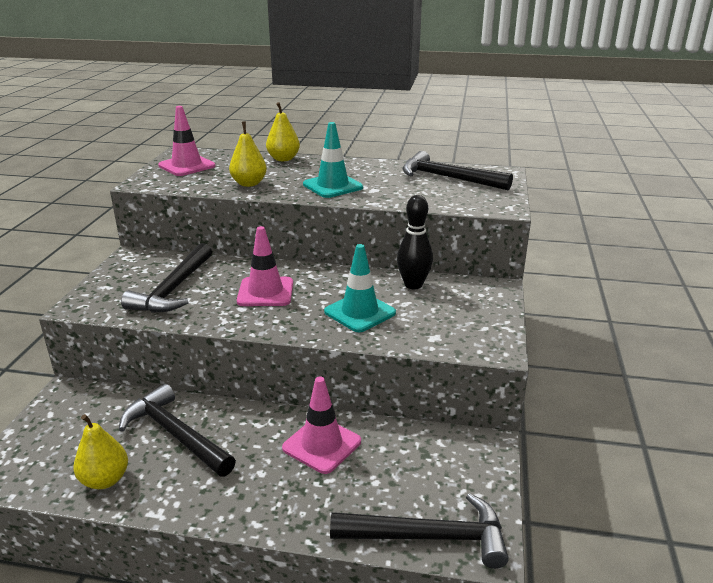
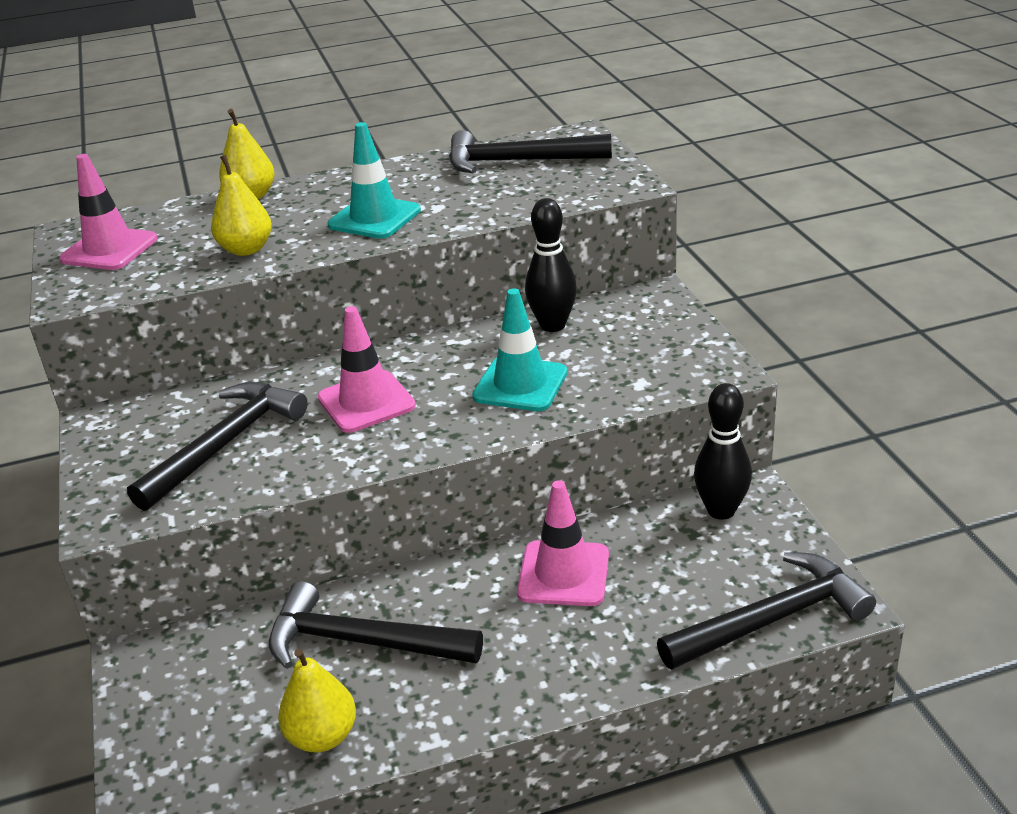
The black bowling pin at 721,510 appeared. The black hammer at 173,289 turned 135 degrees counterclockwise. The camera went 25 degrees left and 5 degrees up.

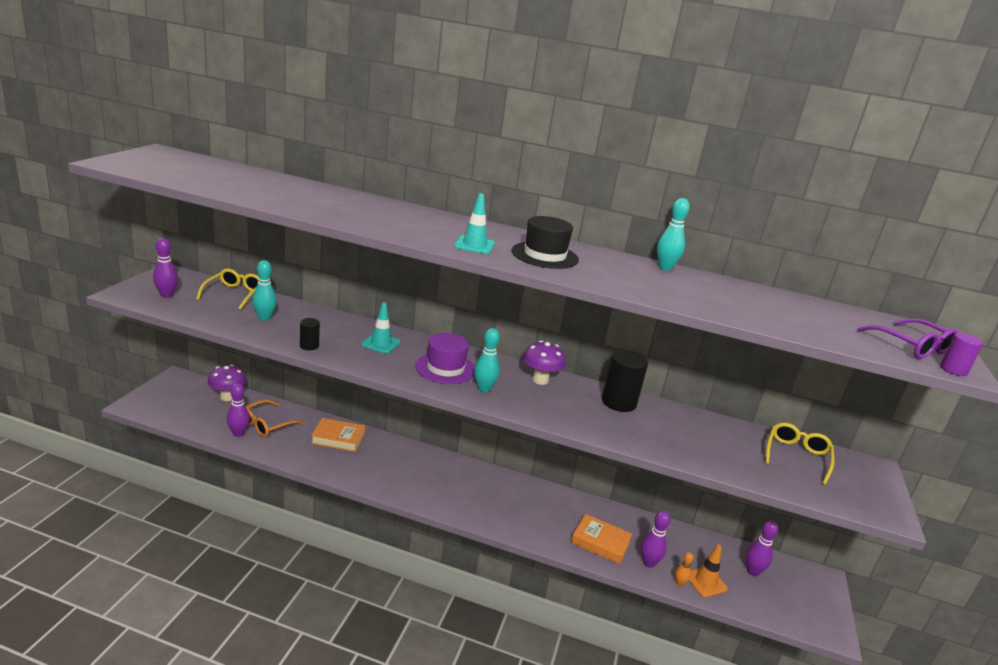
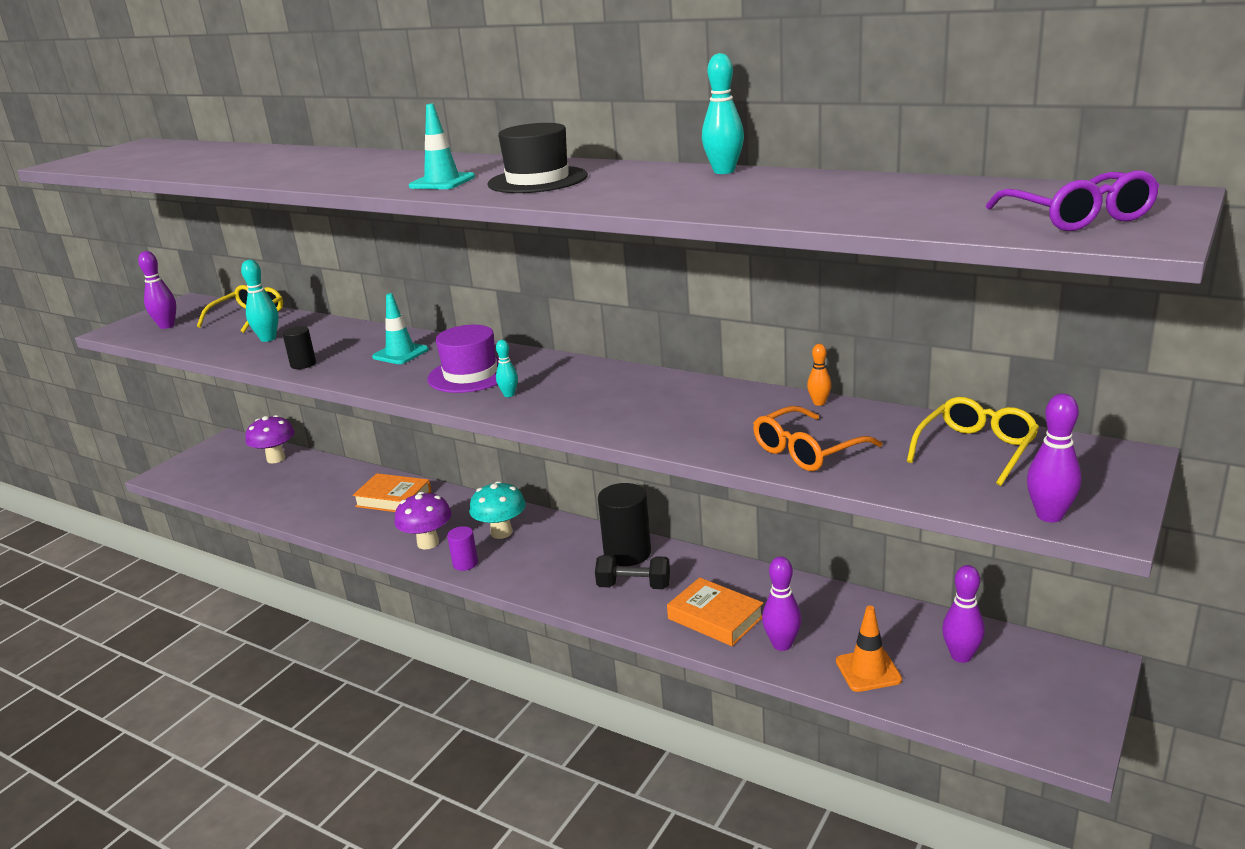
The turquoise mushroom at 501,532 appeared. The black dumbbell at 634,586 appeared. The purple bowling pin moved from 238,433 to 1049,516. The orange glasses moved from 267,424 to 808,451. The purple mushroom moved from 540,380 to 428,543. The black cylinder moved from 619,402 to 627,553. The orange bowling pin moved from 679,583 to 819,403. The purple cylinder moved from 953,370 to 465,563. The turquoise bowling pin at 484,389 changed to 0.60 times the size. The camera went 20 degrees right and 0 degrees up.

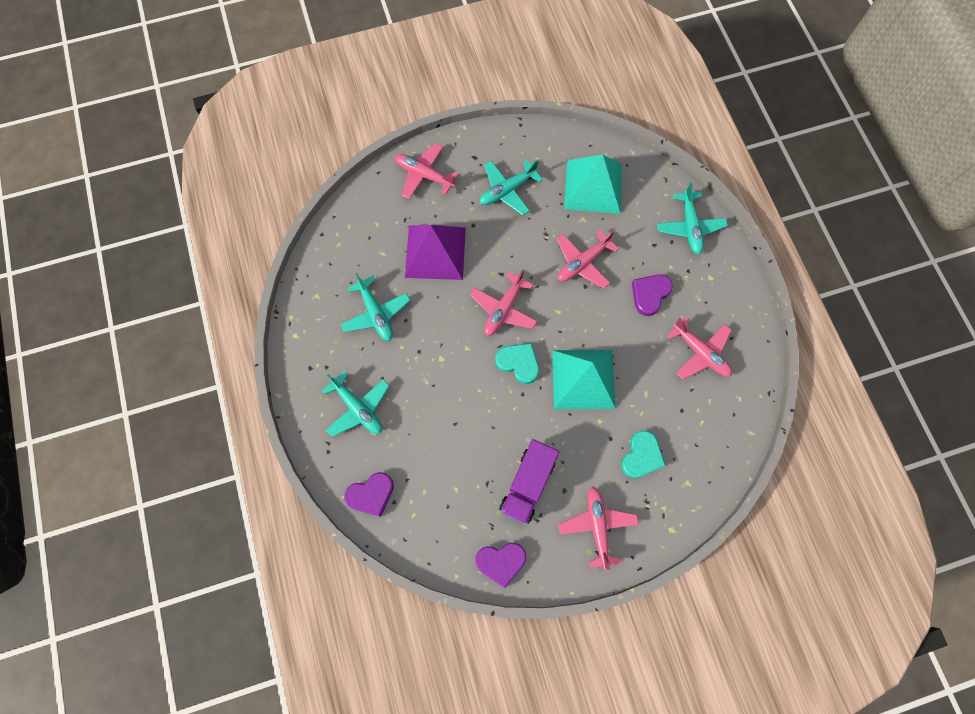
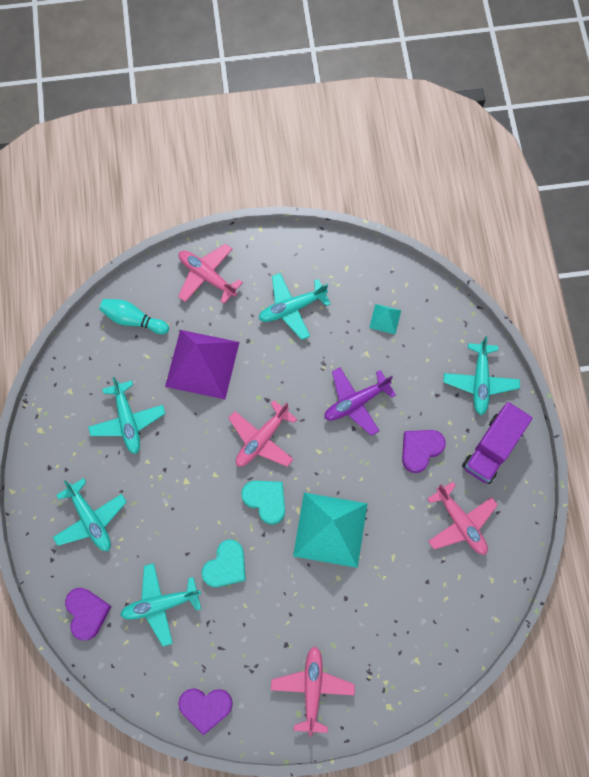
The turquoise bowling pin at 133,320 appeared. The turquoise plane at 161,604 appeared. The purple truck moved from 527,484 to 492,448. The turquoise heart moved from 641,456 to 226,566. The pink plane at 582,263 became the purple plane at 356,402. The purple heart at 371,494 turned 90 degrees counterclockwise. The turquoise pyramid at 593,186 changed to 0.44 times the size. The camera went 10 degrees right and 0 degrees up.

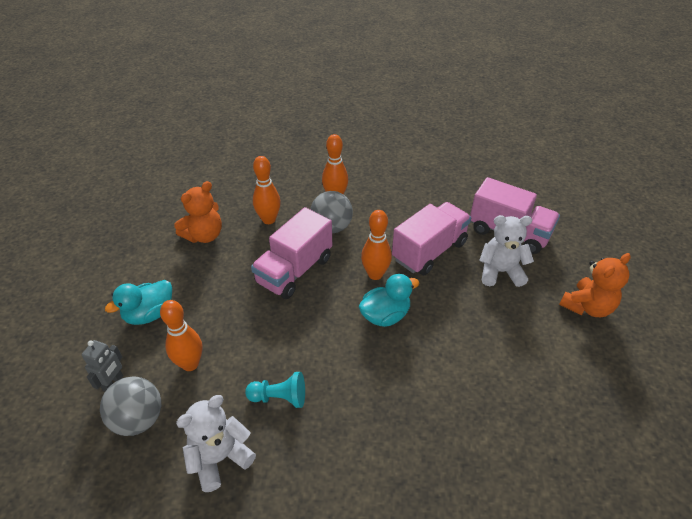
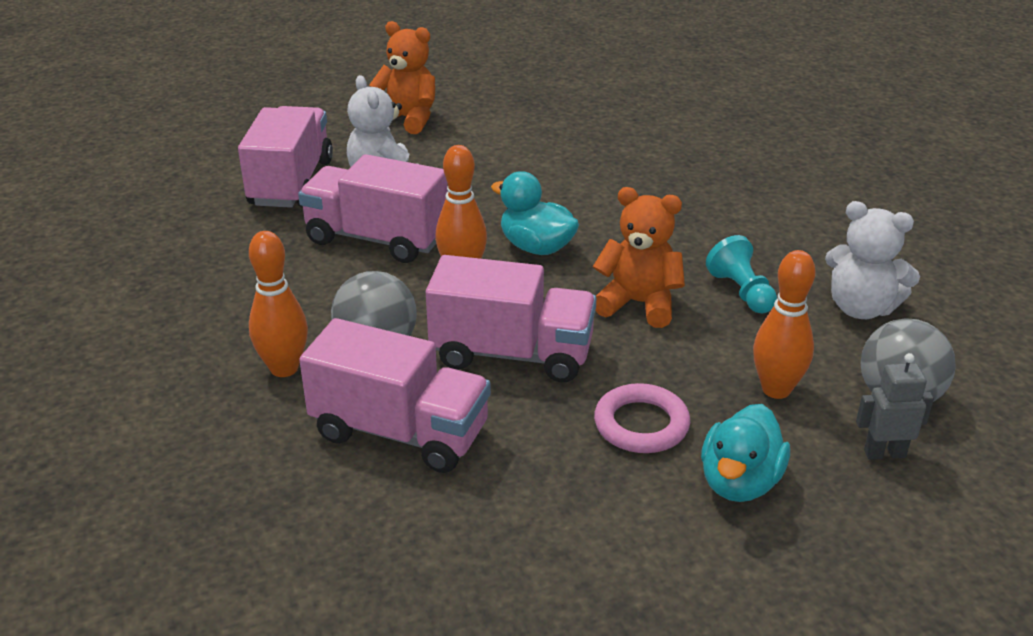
The pink ring at 641,424 appeared. The orange teddy bear moved from 204,235 to 638,304. The orange bowling pin at 269,219 was replaced by the pink truck at 400,432. The turquoise duck at 149,314 turned 90 degrees clockwise. The camera went 115 degrees left and 10 degrees down.

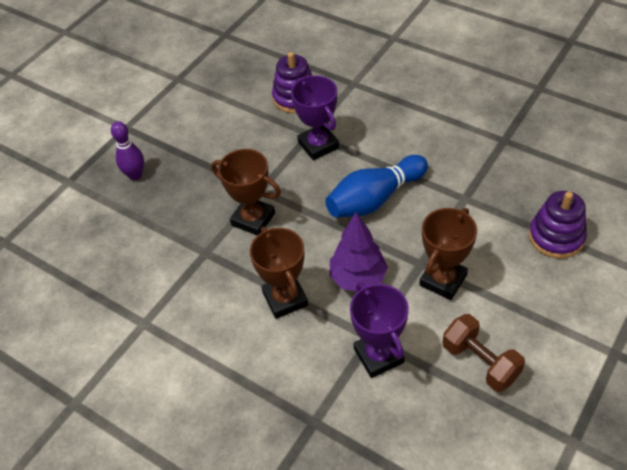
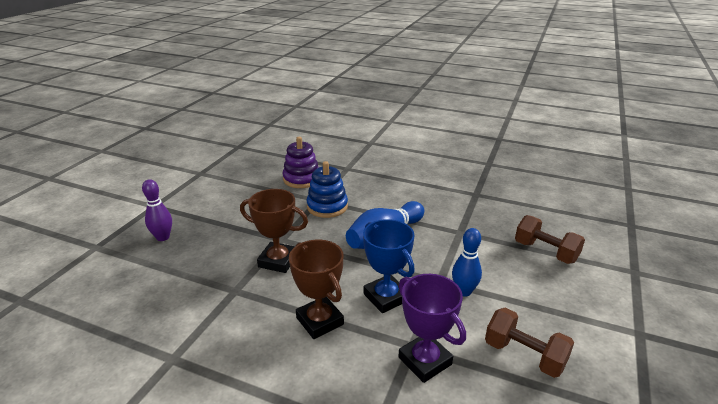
The purple trophy at 318,145 was replaced by the blue stacking toy at 327,206. The purple tree at 358,278 was replaced by the blue trophy at 386,297. The brown trophy at 443,280 was replaced by the blue bowling pin at 464,291. The purple stacking toy at 556,237 was replaced by the brown dumbbell at 545,252. The camera went 15 degrees left and 20 degrees down.

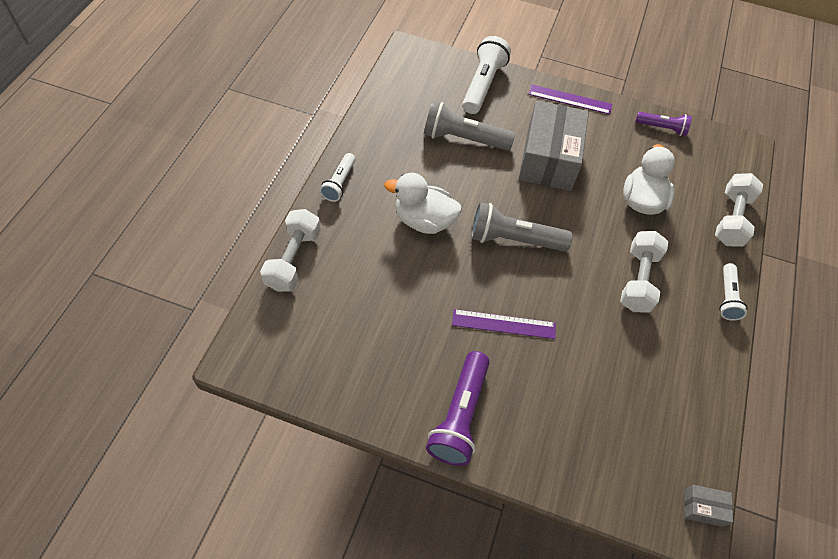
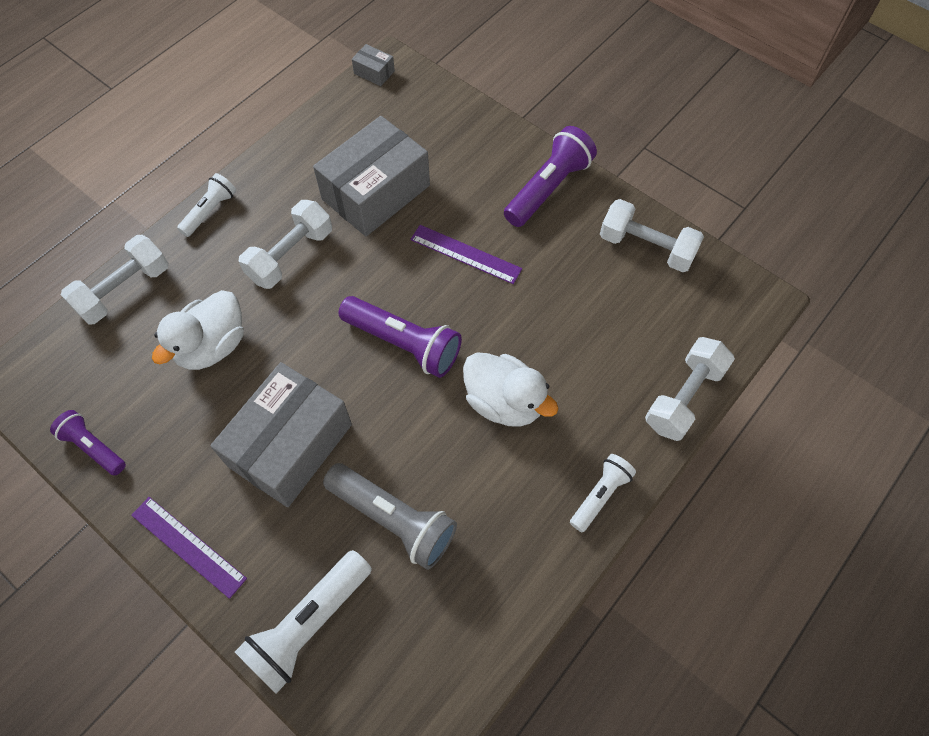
The grey box at 376,192 appeared. The white dumbbell at 646,247 appeared. The grey flashlight at 514,239 became the purple flashlight at 403,343. The camera went 155 degrees left and 5 degrees up.

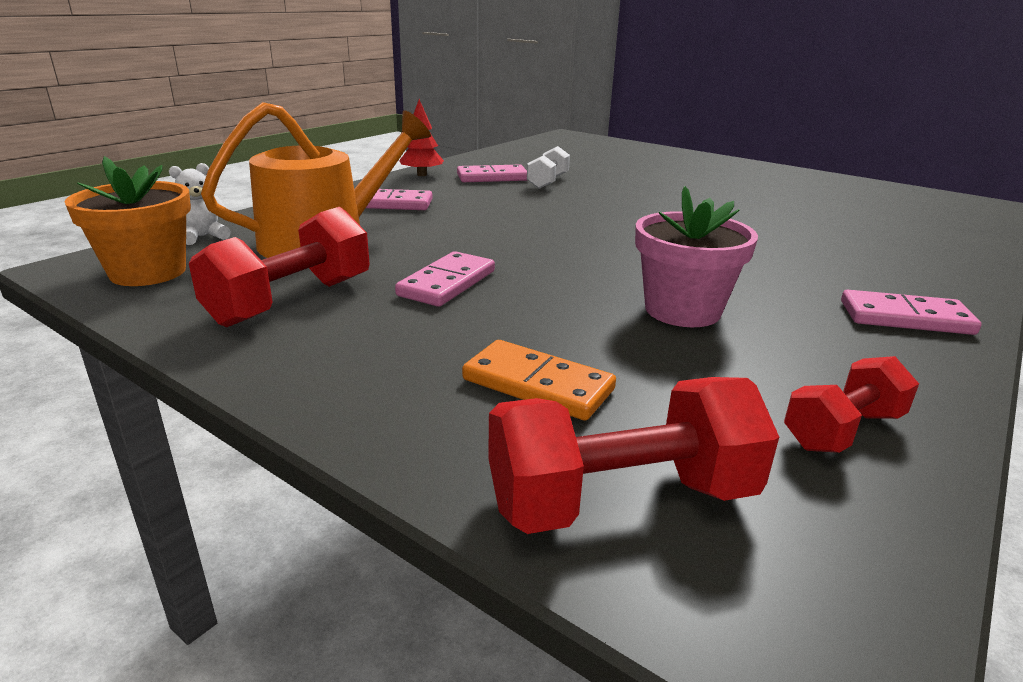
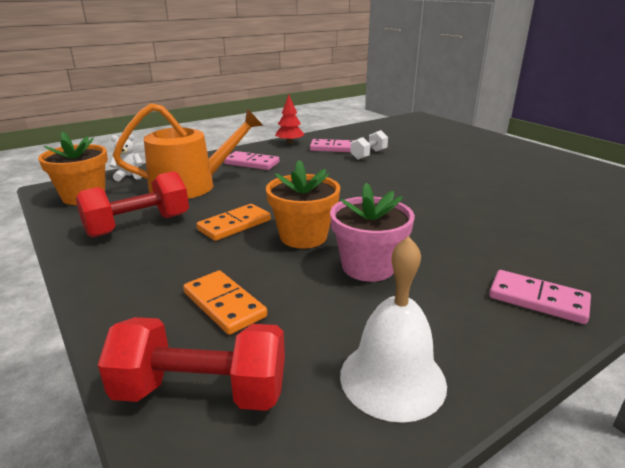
The orange flower pot at 303,236 appeared. The red dumbbell at 842,430 was replaced by the white bell at 392,378. The pink domino at 447,283 became the orange domino at 234,225. The camera went 20 degrees right and 0 degrees up.

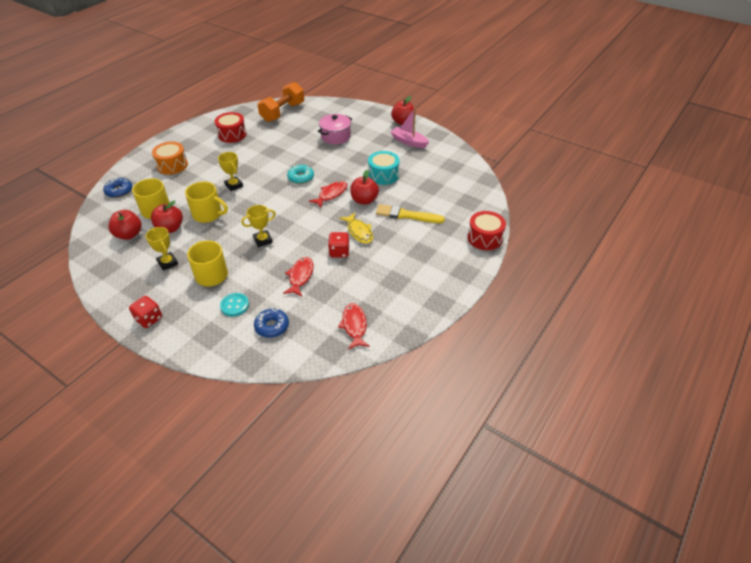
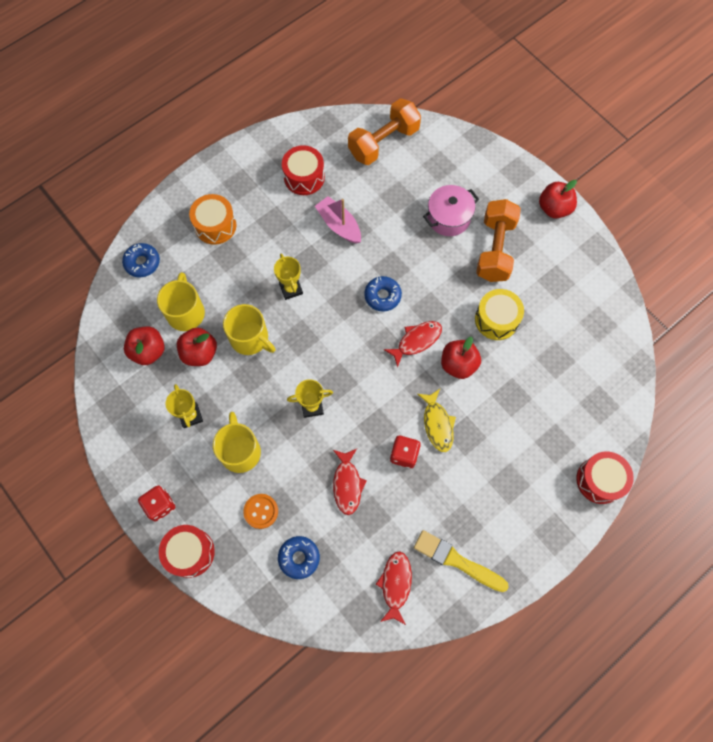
The red drum at 190,552 appeared. The orange dumbbell at 494,249 appeared. The yellow brush moved from 407,215 to 457,561. The pink boat moved from 409,142 to 339,225. The turquoise button at 234,305 became the orange button at 261,511. The turquoise donut at 301,178 became the blue donut at 382,296. The turquoise drum at 383,175 became the yellow drum at 496,319. The red fish at 300,276 turned 150 degrees clockwise. The camera went 15 degrees right and 25 degrees up.

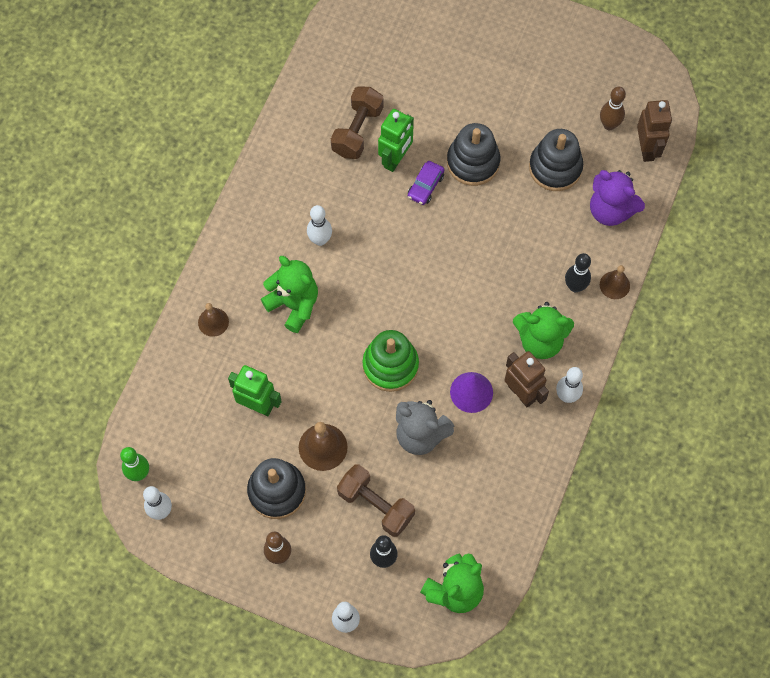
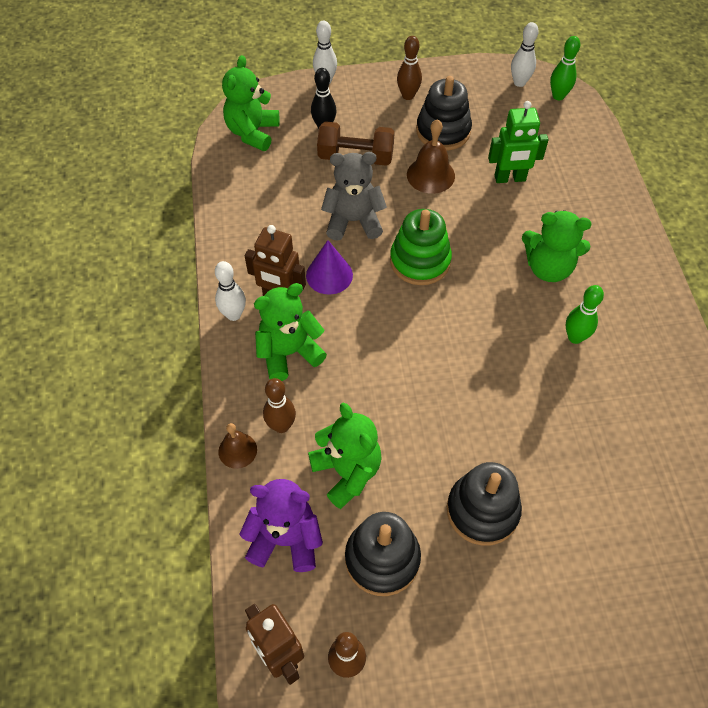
The brown bell at 213,322 disappeared. The brown dumbbell at 357,131 disappeared. The green robot at 395,159 disappeared. The purple car at 425,186 disappeared. The green teddy bear at 347,472 appeared. The white bowling pin at 320,240 became the green bowling pin at 575,337. The black bowling pin at 575,286 became the brown bowling pin at 281,426. The camera went 150 degrees right and 10 degrees down.

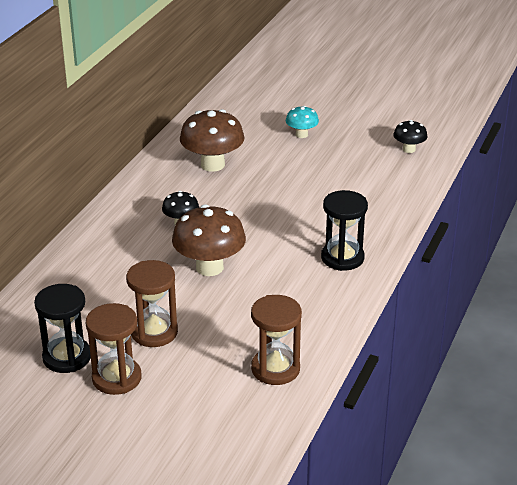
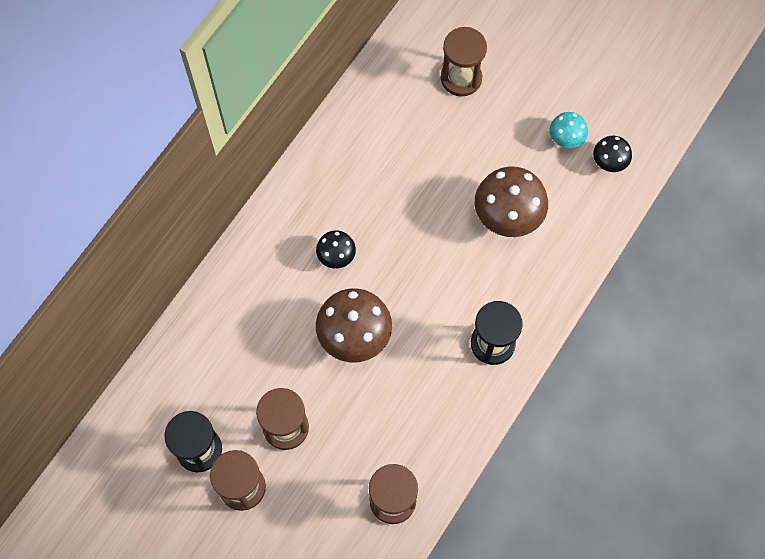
The brown hourglass at 461,78 appeared. The brown mushroom moved from 212,165 to 507,216. The turquoise mushroom moved from 301,134 to 566,139. The camera went 10 degrees right and 35 degrees up.

